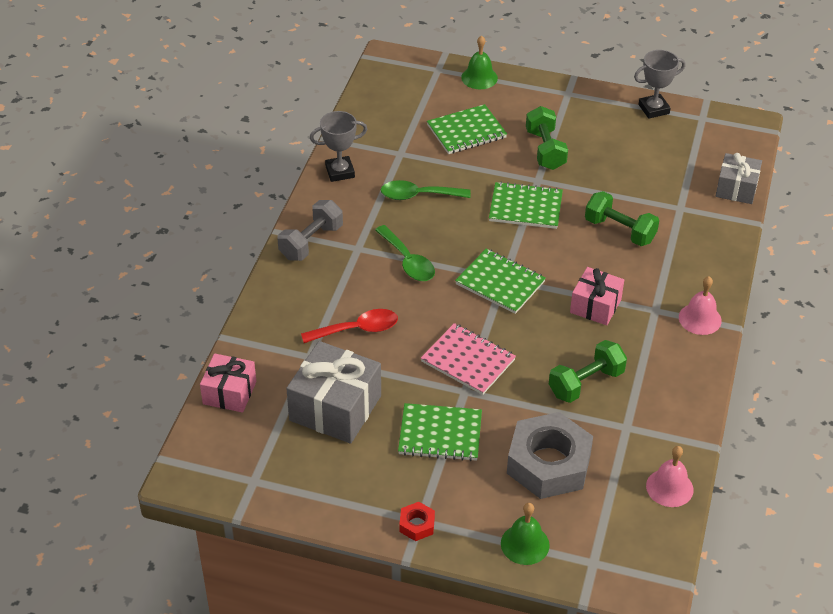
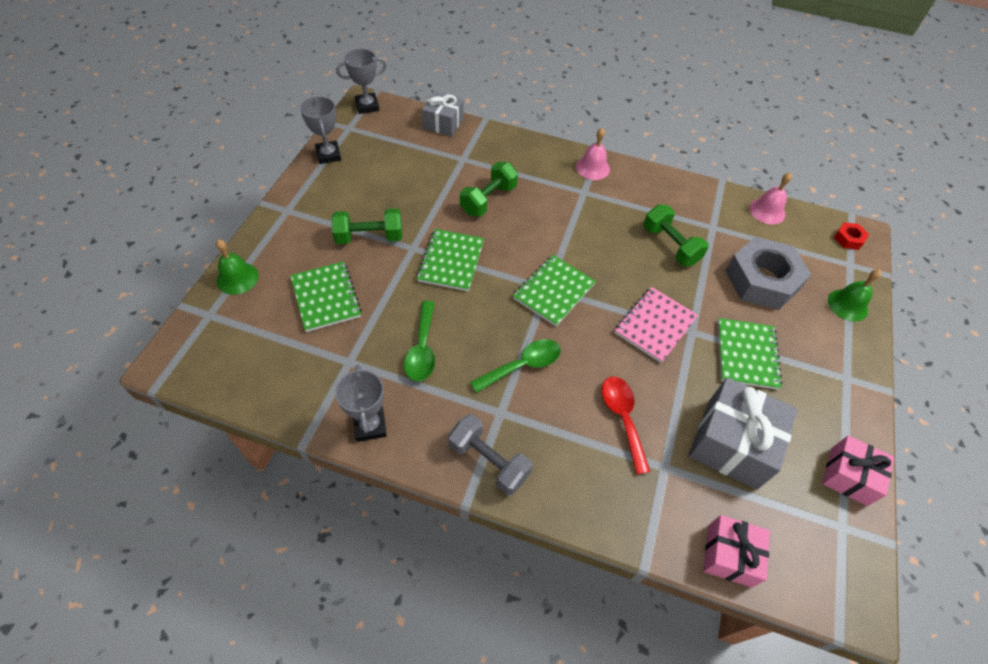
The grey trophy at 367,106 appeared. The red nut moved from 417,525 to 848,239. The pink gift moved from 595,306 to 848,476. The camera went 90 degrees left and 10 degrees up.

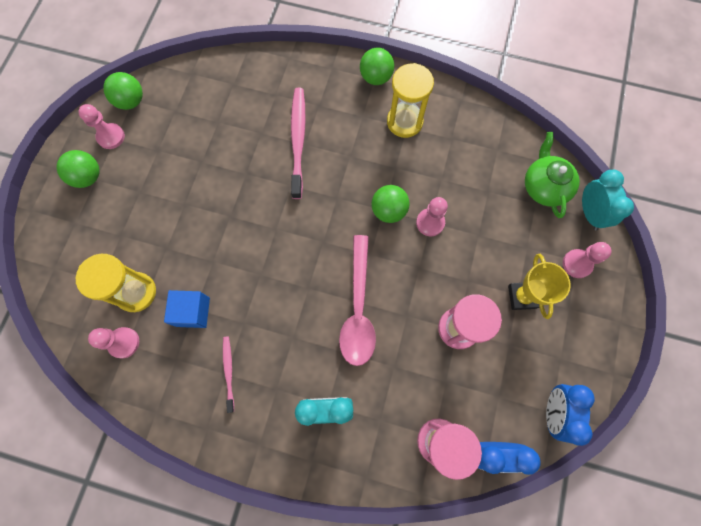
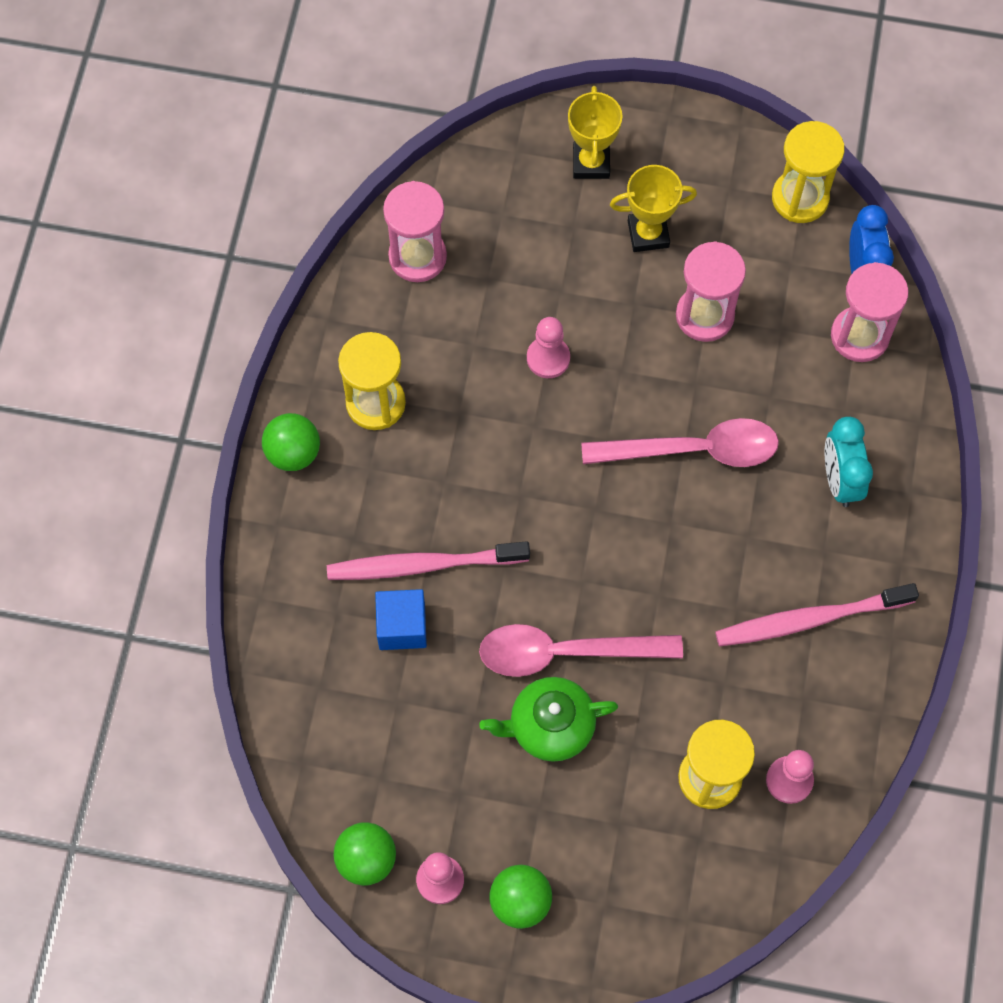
The green ball at 388,211 disappeared. The turquoise clock at 589,213 disappeared. The pink hourglass at 417,257 appeared. The pink spoon at 565,652 appeared. The blue cube moved from 193,312 to 402,626. The green teapot moved from 544,186 to 550,726. The blue clock at 553,411 was replaced by the yellow hourglass at 800,198. The pink pawn at 577,264 was replaced by the yellow trophy at 591,163. The pink toothbrush at 229,371 changed to 1.88 times the size. The camera went 95 degrees left and 5 degrees down.

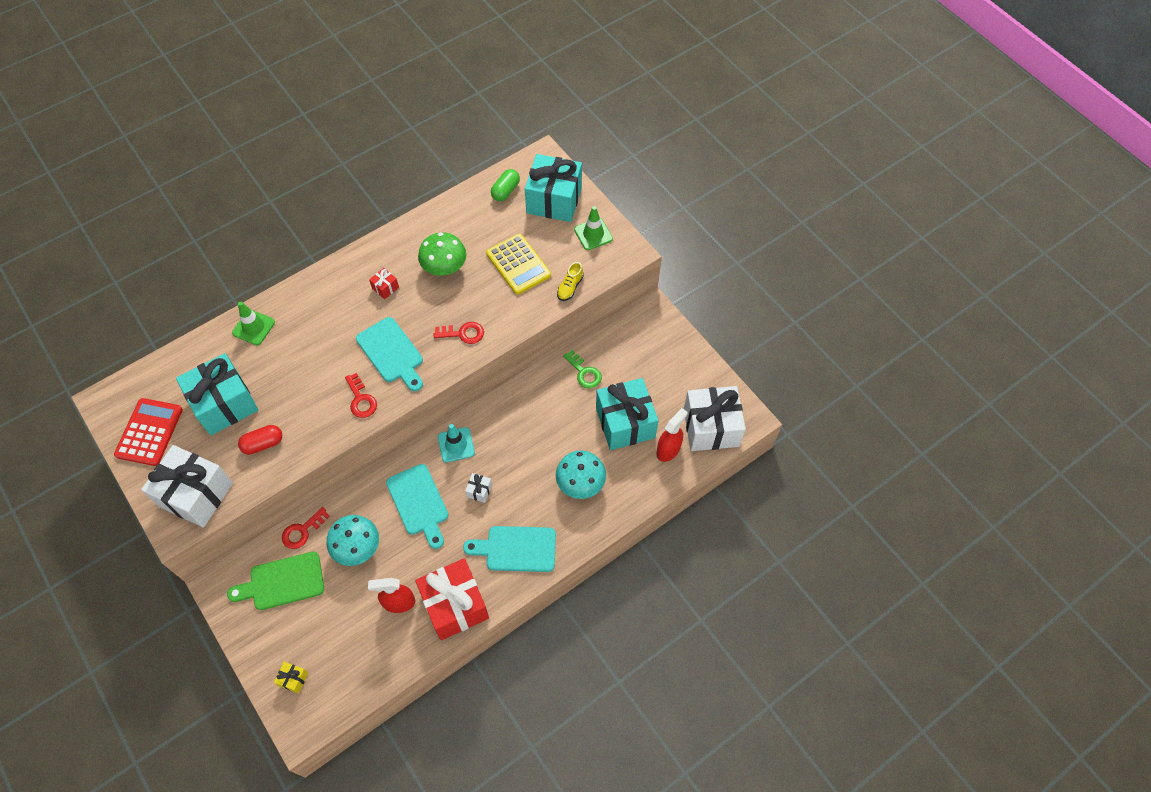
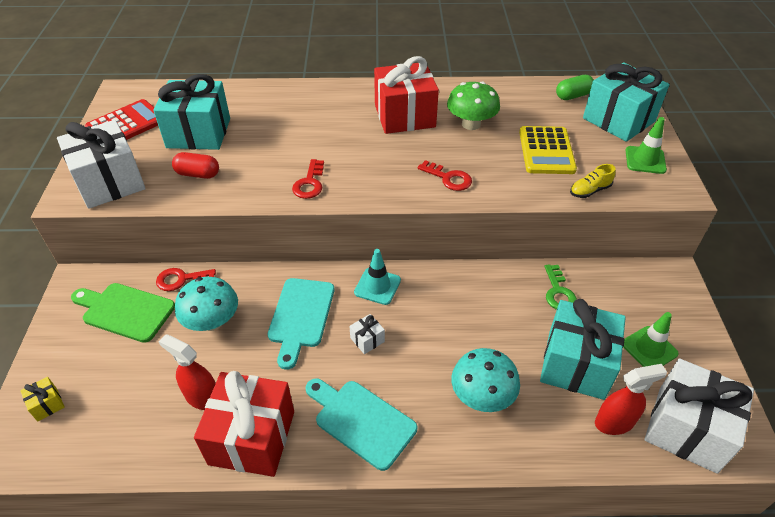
The turquoise cutting board at 392,353 disappeared. The green traffic cone moved from 253,327 to 649,348. The red gift at 385,288 changed to 2.48 times the size. The camera went 35 degrees right and 15 degrees down.

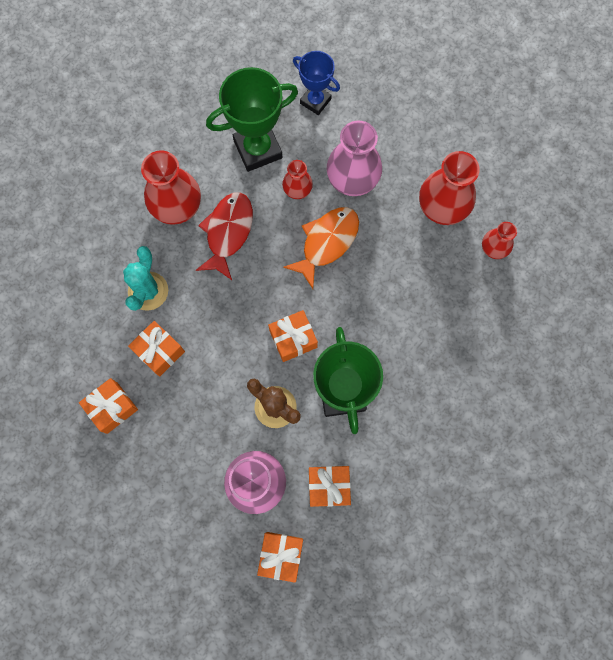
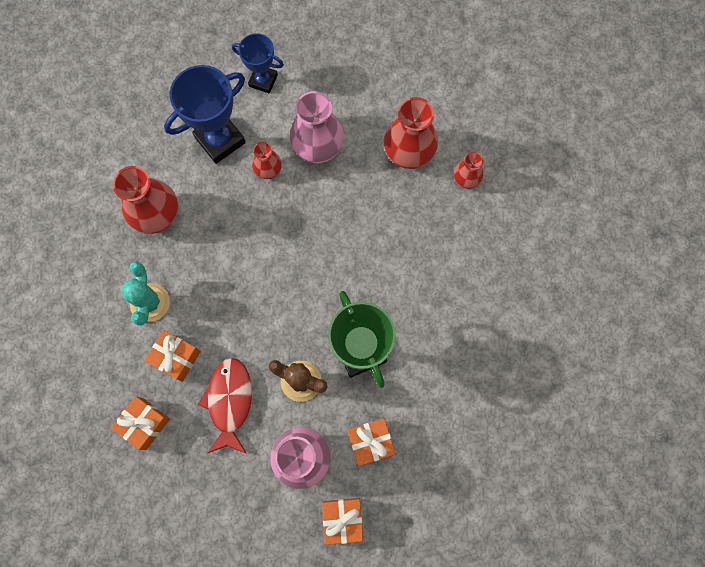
The orange gift at 293,339 disappeared. The orange fish at 327,243 disappeared. The red fish moved from 228,232 to 229,402. The green trophy at 258,149 became the blue trophy at 220,140. The camera went 15 degrees left and 0 degrees up.

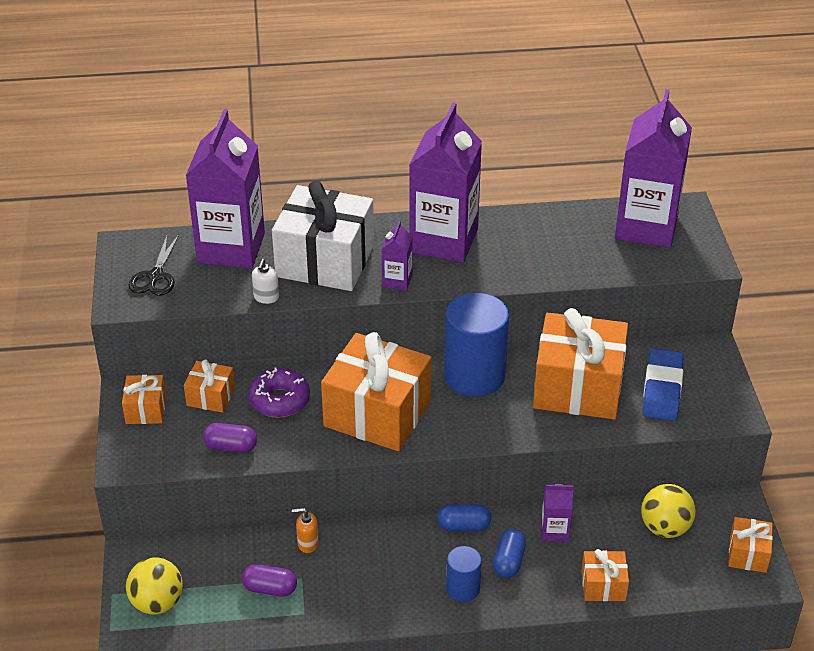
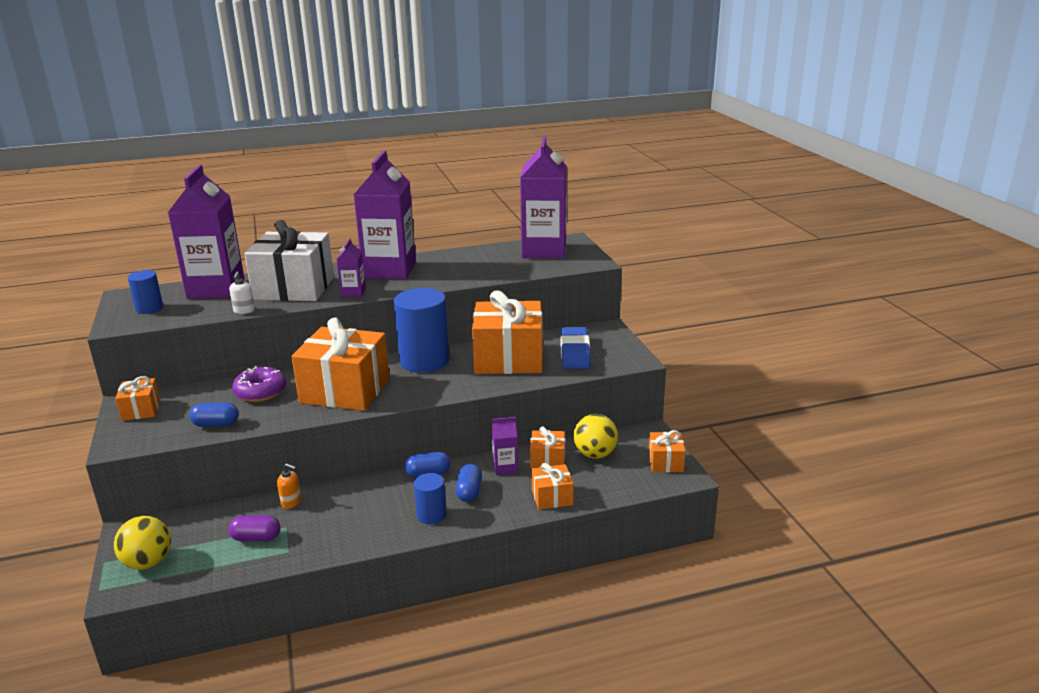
The orange gift moved from 211,397 to 547,460. The black scissors at 155,276 was replaced by the blue cylinder at 149,308. The purple capsule at 231,446 became the blue capsule at 216,424. The orange soap dispenser at 307,543 turned 150 degrees counterclockwise. The camera went 10 degrees left and 15 degrees down.

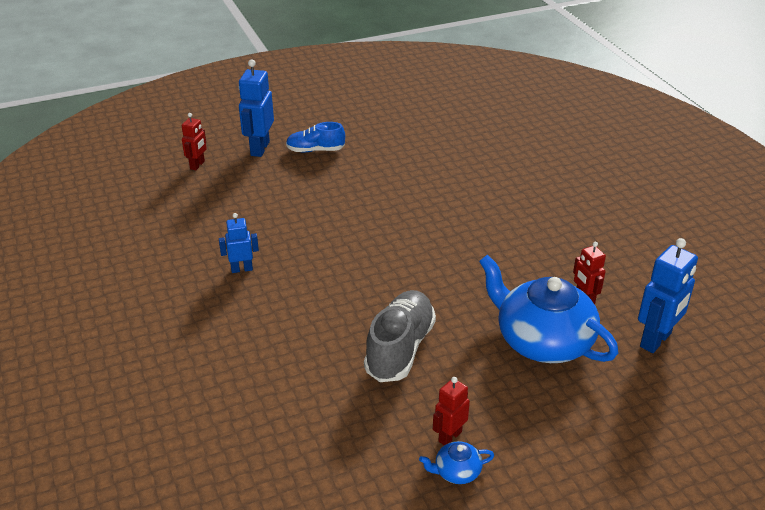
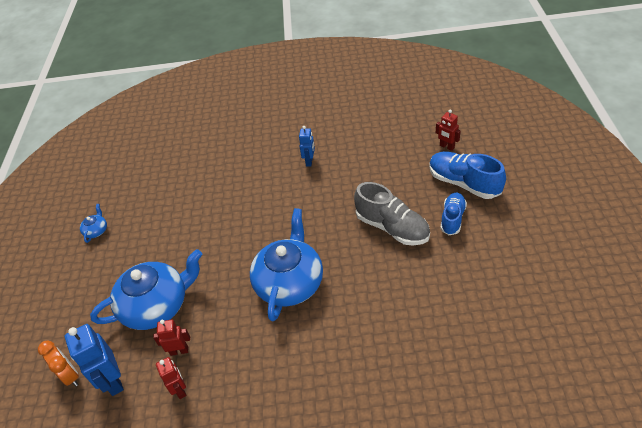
The orange clock at 70,375 appeared. The blue teapot at 289,282 appeared. The grey shoe moved from 400,348 to 392,227. The red robot moved from 449,436 to 180,389. The blue robot at 259,148 was replaced by the blue shoe at 464,183. The camera went 115 degrees right and 10 degrees up.

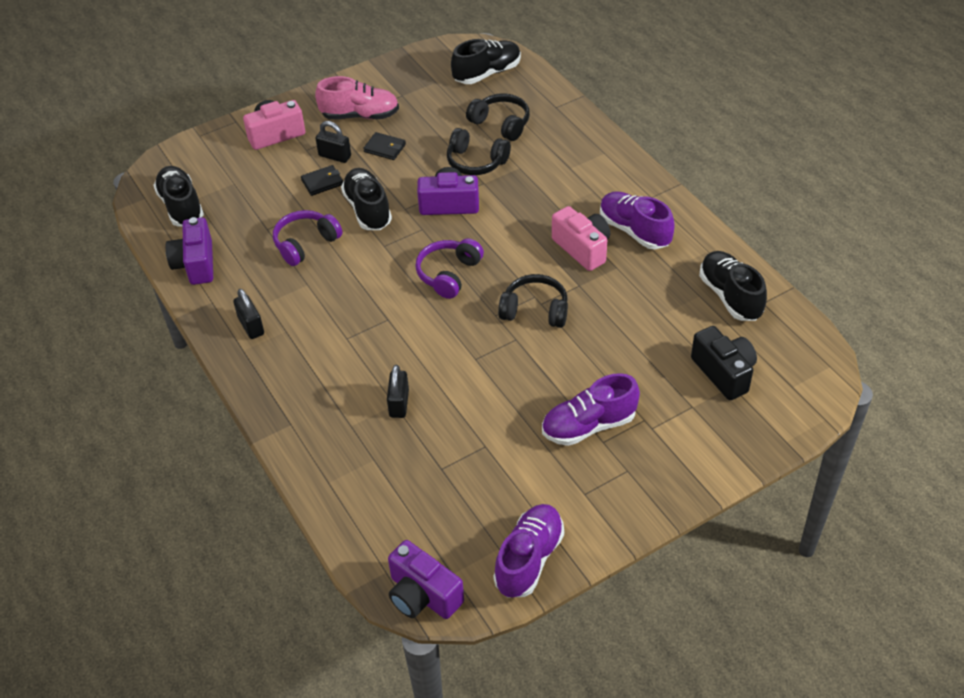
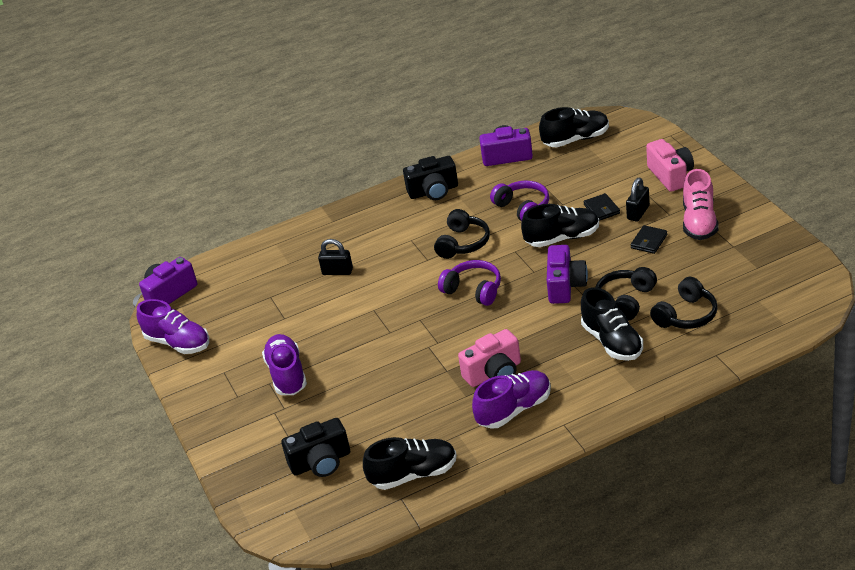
The black shoe moved from 487,73 to 612,342. The black headphones moved from 535,310 to 463,243. The black padlock at 251,326 was replaced by the black camera at 433,191. The camera went 100 degrees right and 10 degrees down.

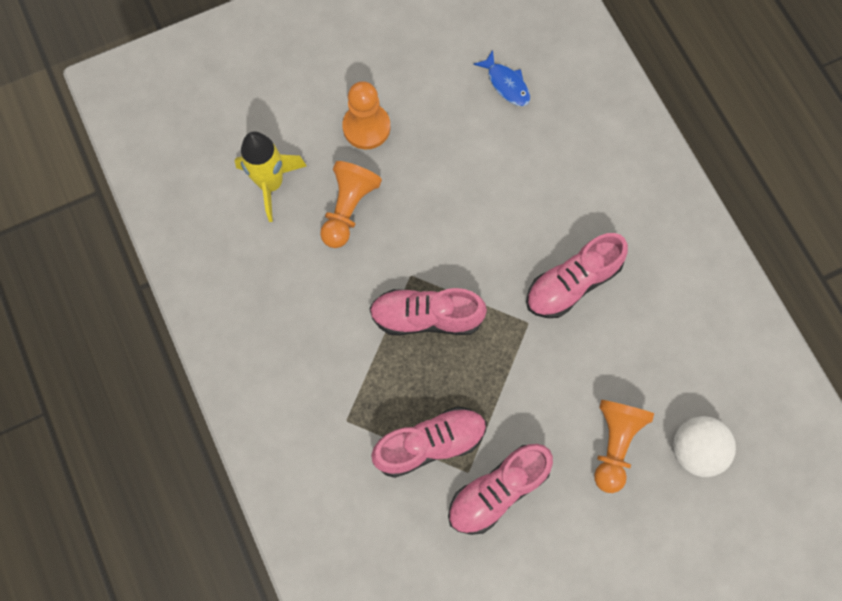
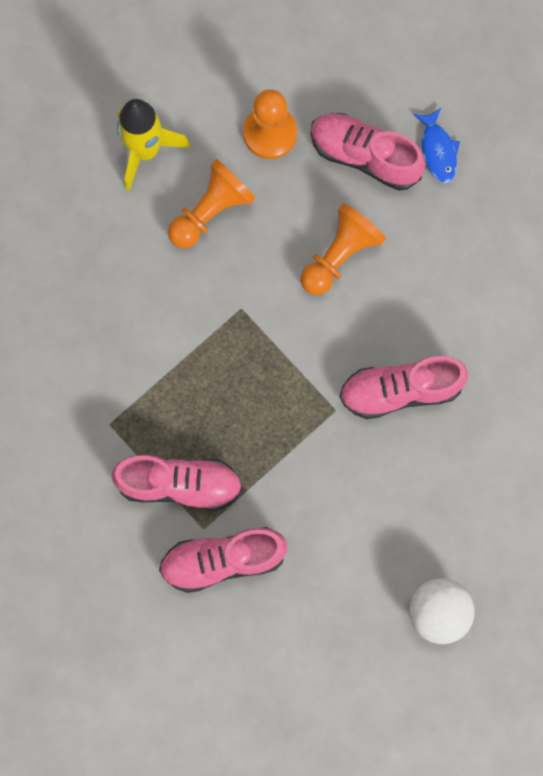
The pink shoe moved from 426,317 to 364,156. The orange pawn moved from 614,444 to 339,255. The camera went 25 degrees right and 5 degrees up.

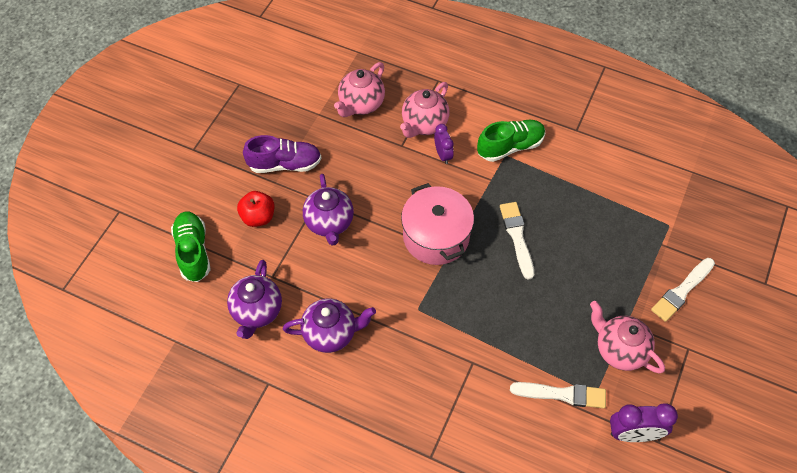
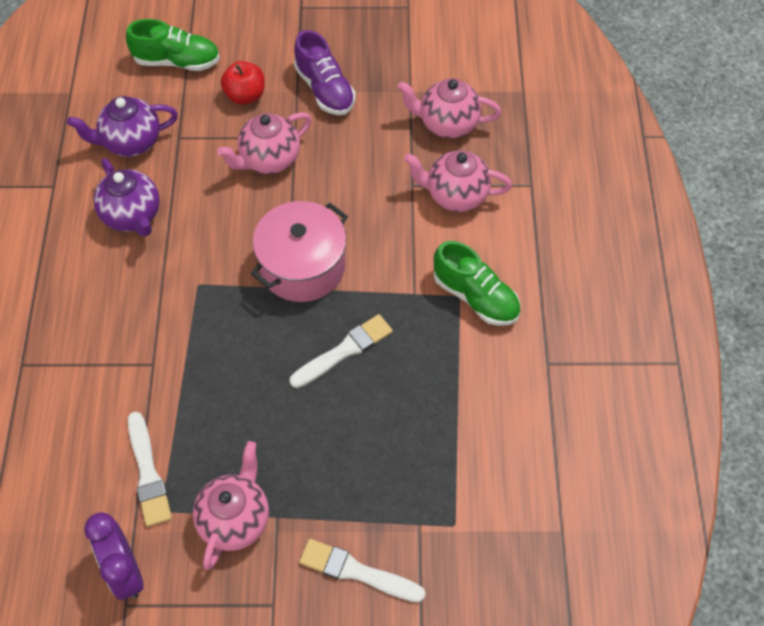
The purple clock at 443,155 disappeared. The purple teapot at 329,223 became the pink teapot at 269,160. The green shoe at 193,251 turned 45 degrees clockwise. The camera went 65 degrees right and 0 degrees up.

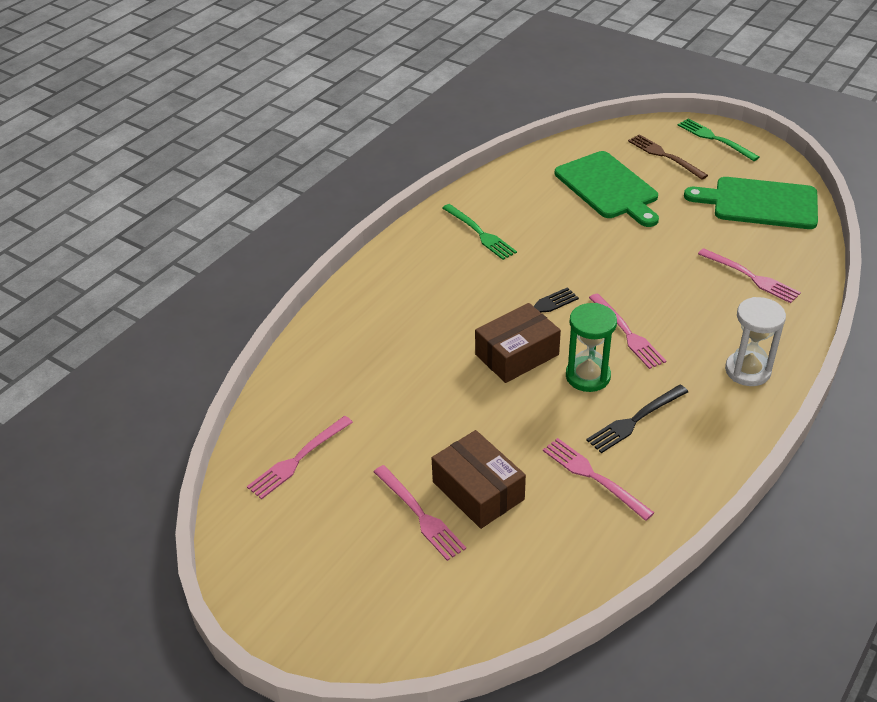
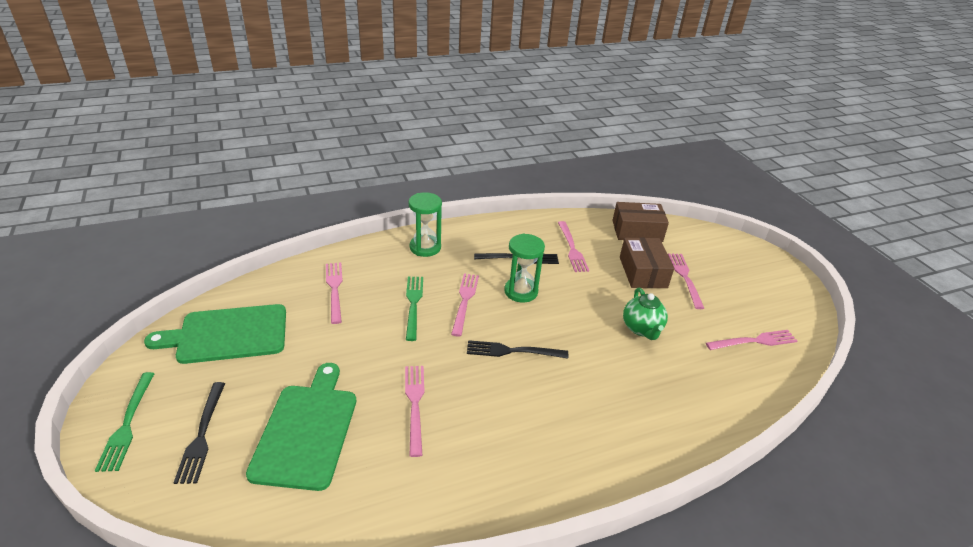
The pink fork at 414,404 appeared. The green teapot at 641,329 appeared. The green fork moved from 480,234 to 413,304. The brown box moved from 517,355 to 637,231. The brown fork at 664,155 became the black fork at 202,436. The white hourglass at 747,370 became the green hourglass at 425,247. The green cutting board at 759,203 turned 120 degrees clockwise. The camera went 150 degrees left and 5 degrees down.

